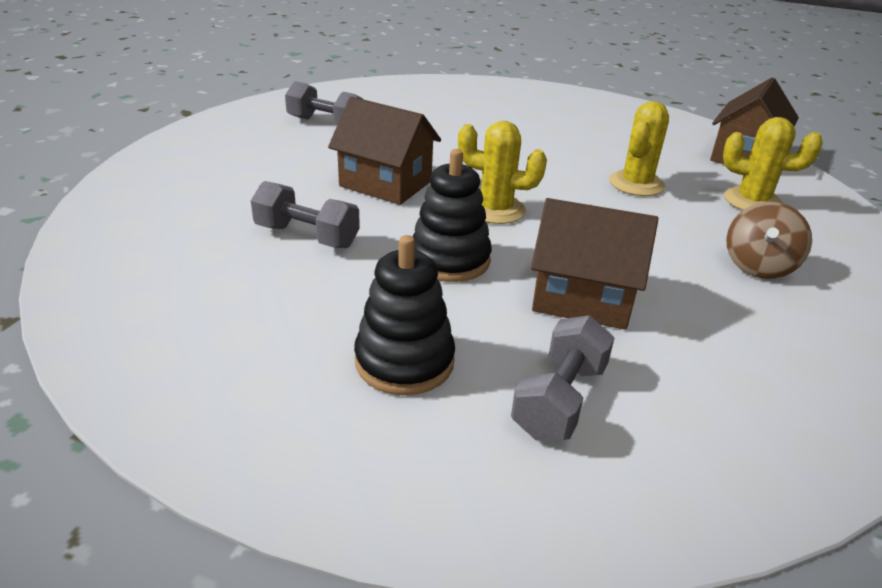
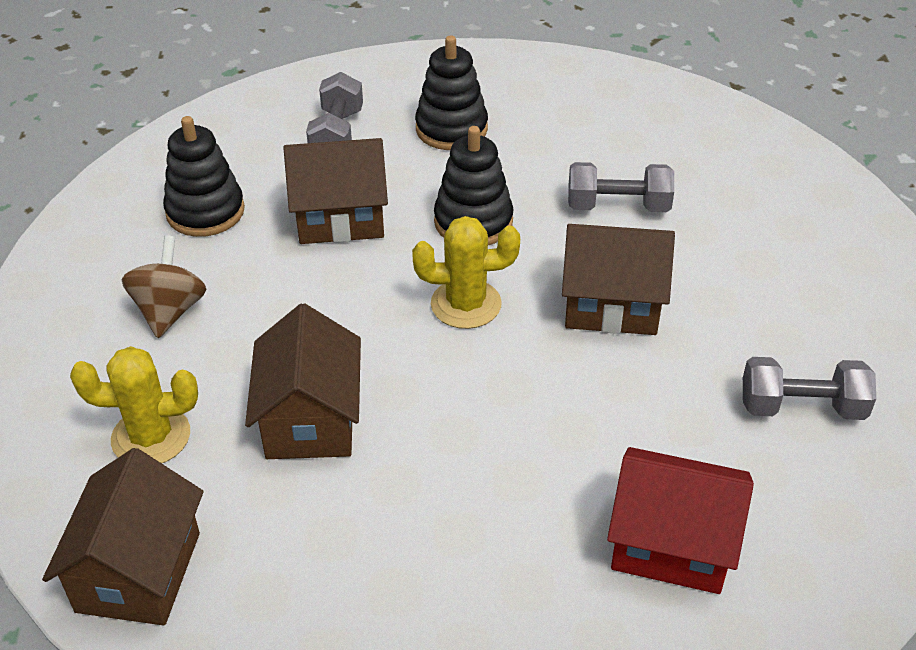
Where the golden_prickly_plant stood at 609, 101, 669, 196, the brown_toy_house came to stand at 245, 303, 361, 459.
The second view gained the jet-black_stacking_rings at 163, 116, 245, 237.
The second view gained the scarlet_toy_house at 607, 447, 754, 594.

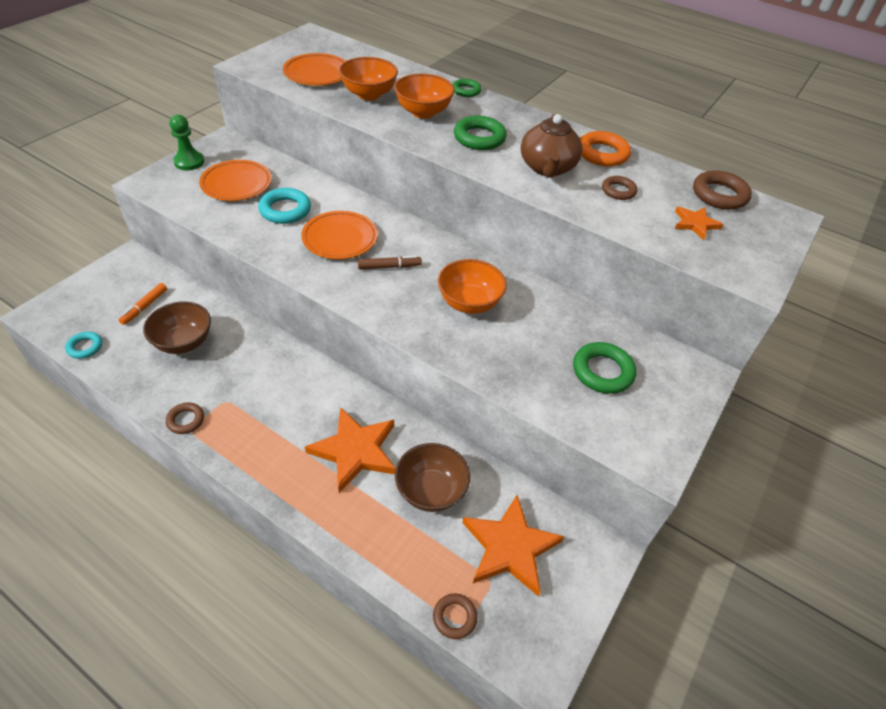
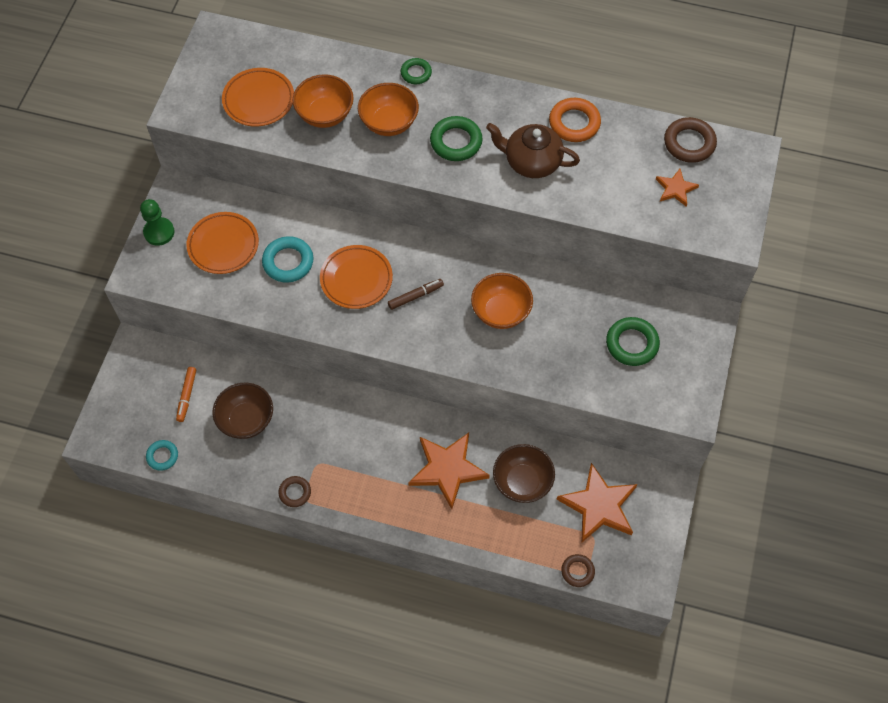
The brown_teapot at 521, 114, 583, 178 ended up facing another way, 120 degrees clockwise from before.
The second view lost the brown_ring at 602, 176, 637, 200.

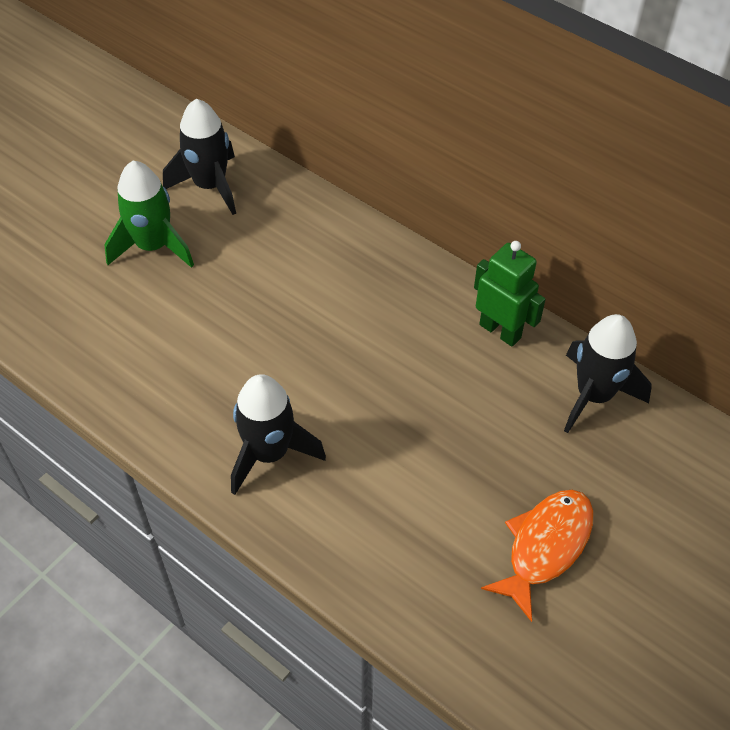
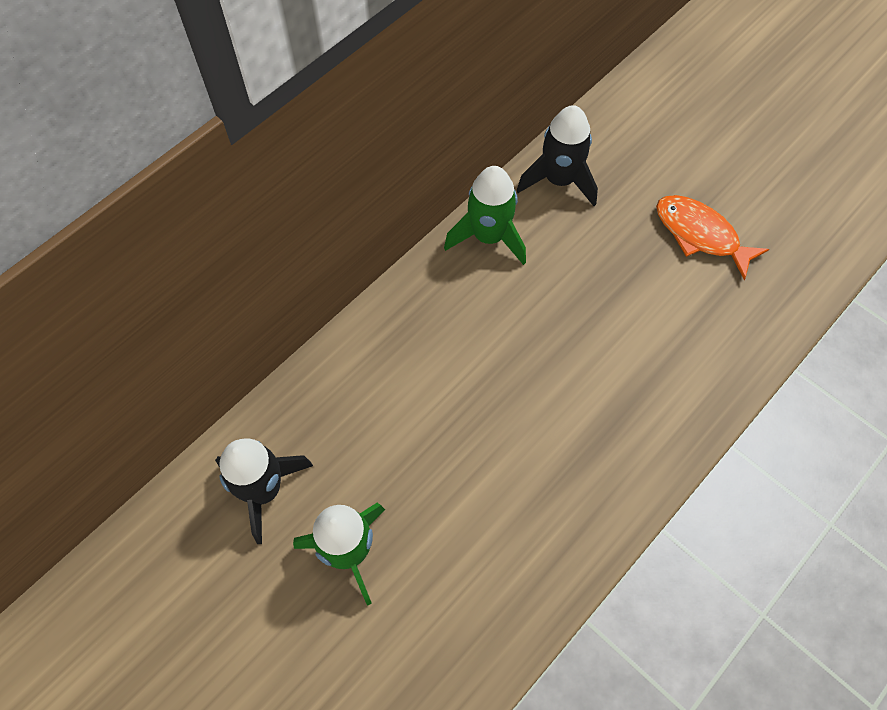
The second view lost the jet-black_toy_rocket at 231, 374, 326, 495.
Where the green_robot stood at 474, 241, 546, 347, the green_toy_rocket came to stand at 444, 166, 526, 265.

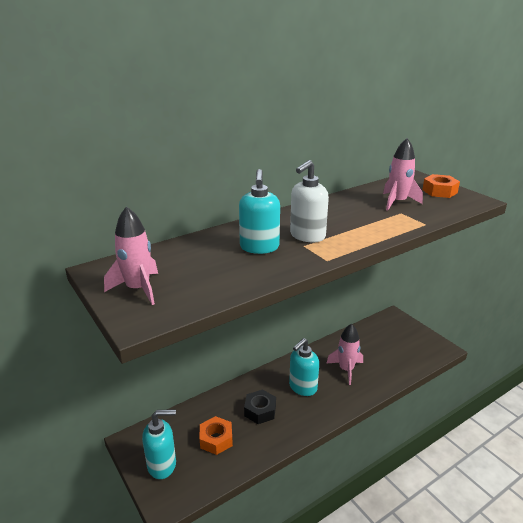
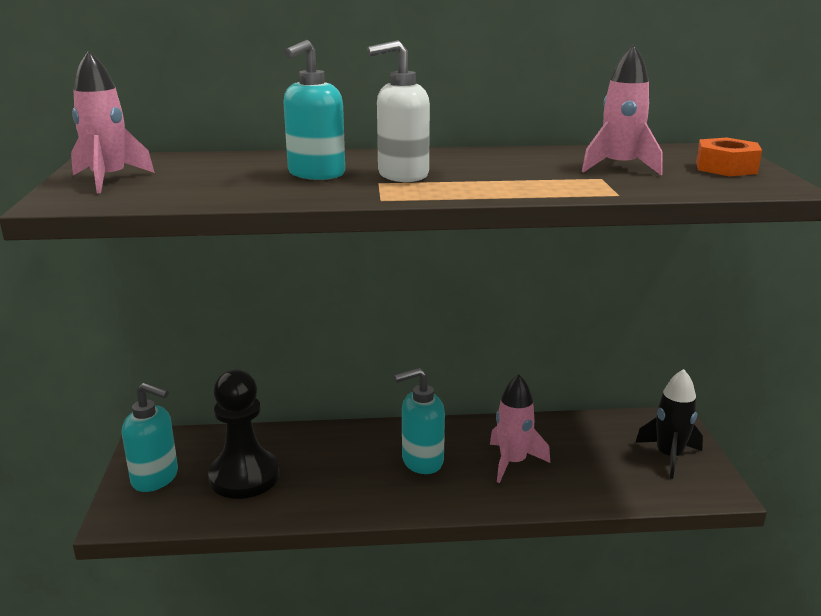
Where the orange-coloured_hex_nut stood at 200, 416, 233, 455, the jet-black_pawn came to stand at 208, 369, 279, 499.
The second view lost the jet-black_hex_nut at 244, 390, 276, 424.
The second view gained the jet-black_toy_rocket at 635, 369, 703, 479.

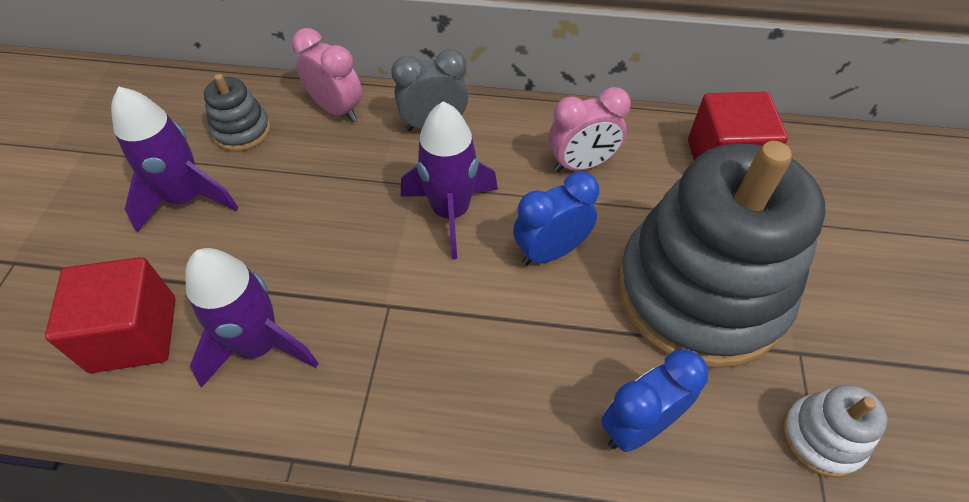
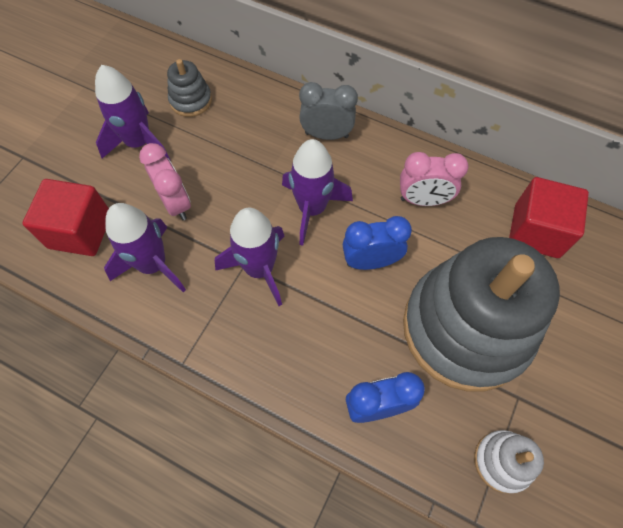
The pink_bedside_clock ended up elsewhere, having gone from 292, 28, 362, 122 to 139, 143, 191, 220.
The second view gained the violet_toy_rocket at 215, 207, 285, 306.

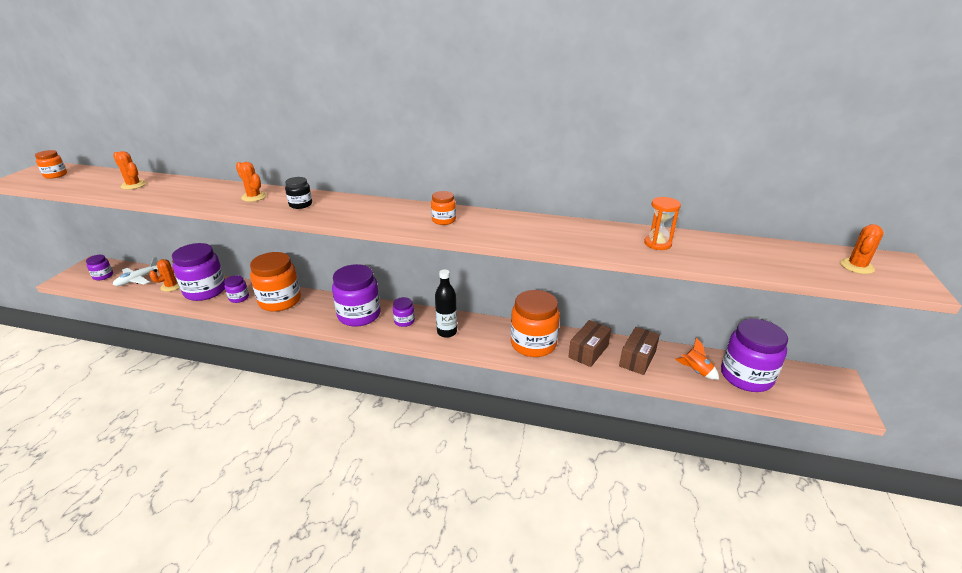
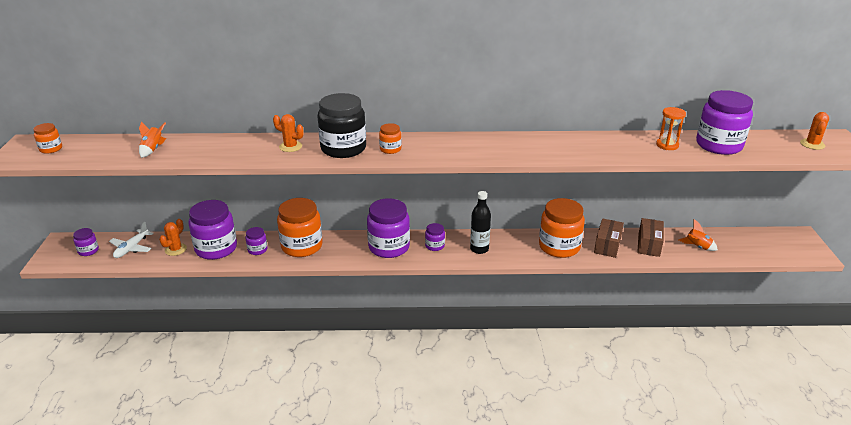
Where the orange-coloured_prickly_plant stood at 113, 151, 146, 190, the orange-coloured_toy_rocket came to stand at 139, 122, 166, 158.
The size of the jet-black_jam_jar at 285, 177, 312, 209 changed by a factor of 2.11.
The orange-coloured_jam_jar ended up elsewhere, having gone from 431, 191, 456, 225 to 379, 123, 401, 154.
The violet_jam_jar ended up elsewhere, having gone from 721, 319, 788, 392 to 696, 90, 753, 155.

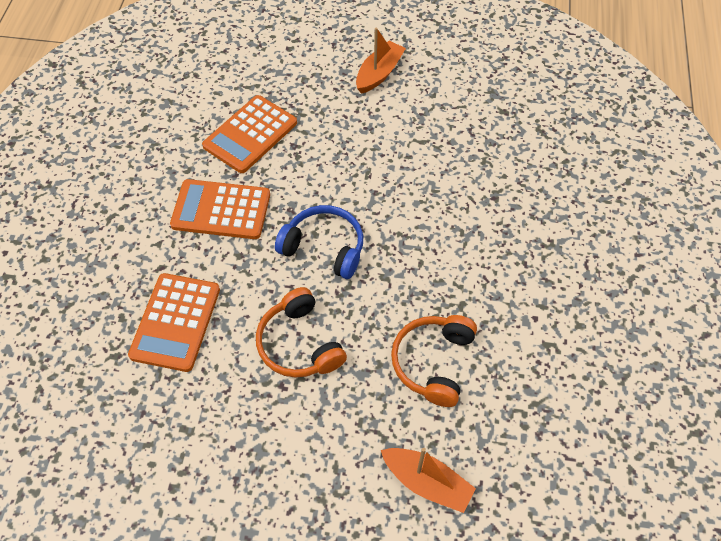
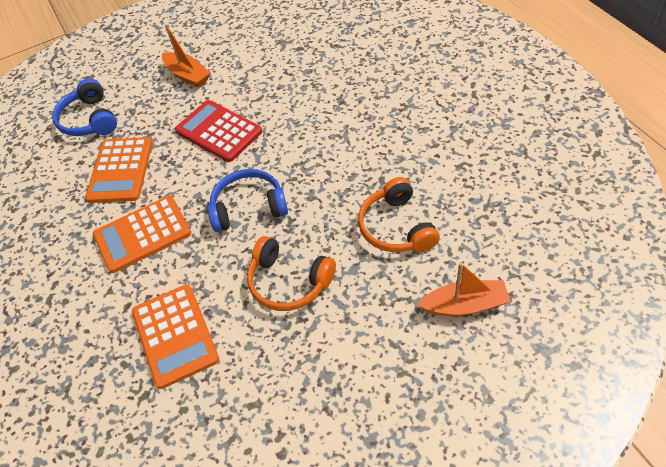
The orange-coloured_sailboat at 356, 27, 406, 94 ended up facing another way, 135 degrees clockwise from before.
The second view gained the blue_over-ear_headphones at 52, 79, 117, 136.
The second view gained the scarlet_pocket_calculator at 175, 100, 263, 162.

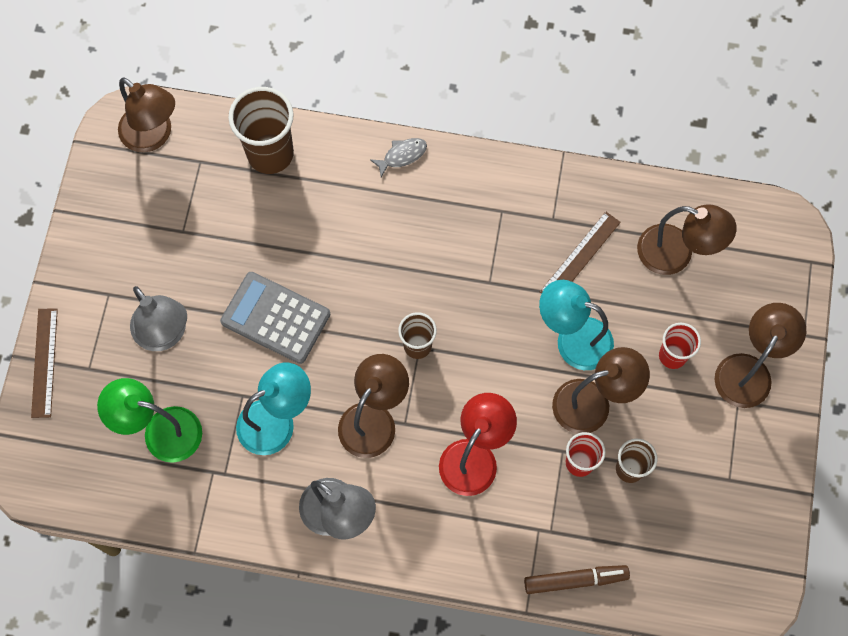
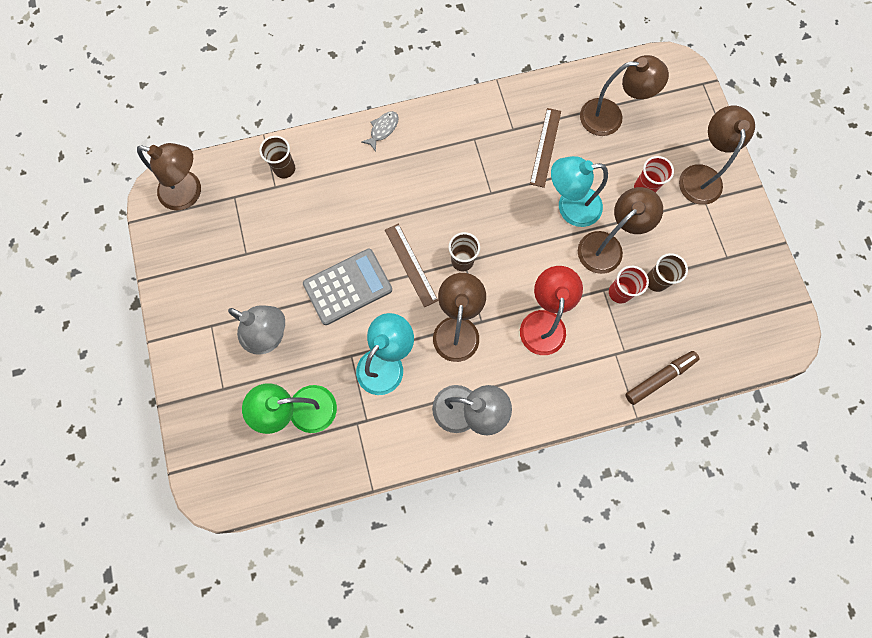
The brown_ruler ended up elsewhere, having gone from 31, 308, 58, 418 to 385, 224, 438, 307.
The gray_pocket_calculator at 220, 272, 330, 364 ended up facing another way, 150 degrees clockwise from before.
The size of the brown_beaker at 228, 87, 294, 174 changed by a factor of 0.58.

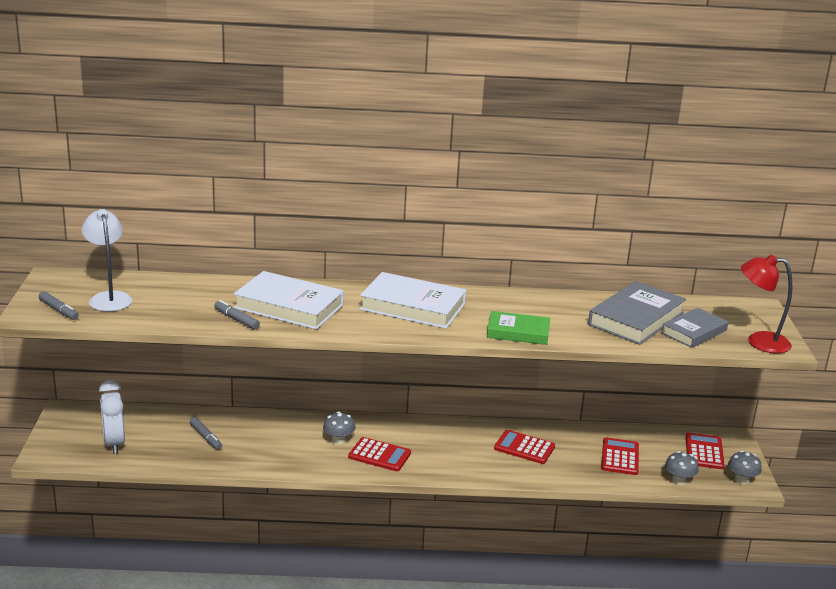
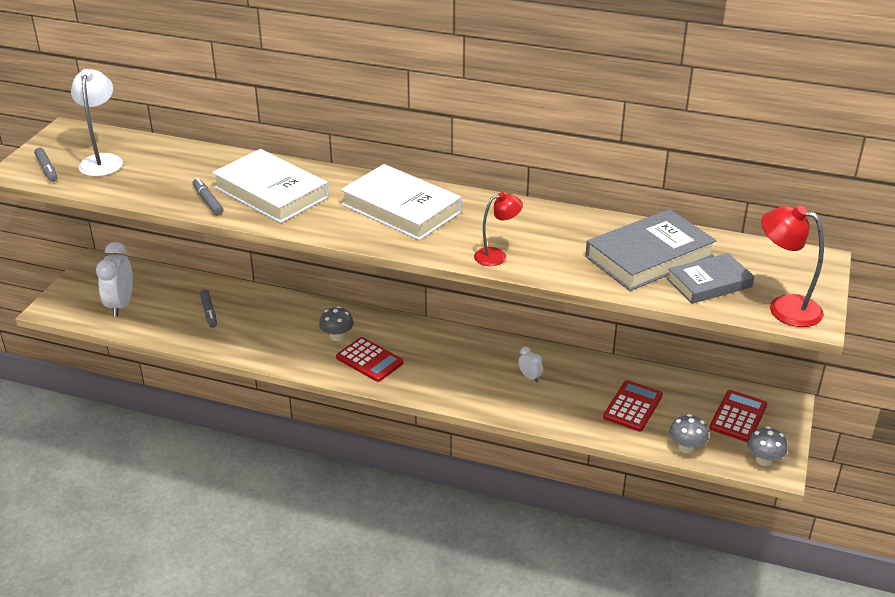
Where the green_book stood at 487, 311, 550, 345, the scarlet_lamp came to stand at 474, 192, 523, 266.
Where the scarlet_pocket_calculator stood at 494, 430, 555, 464, the white_bedside_clock came to stand at 518, 346, 543, 382.

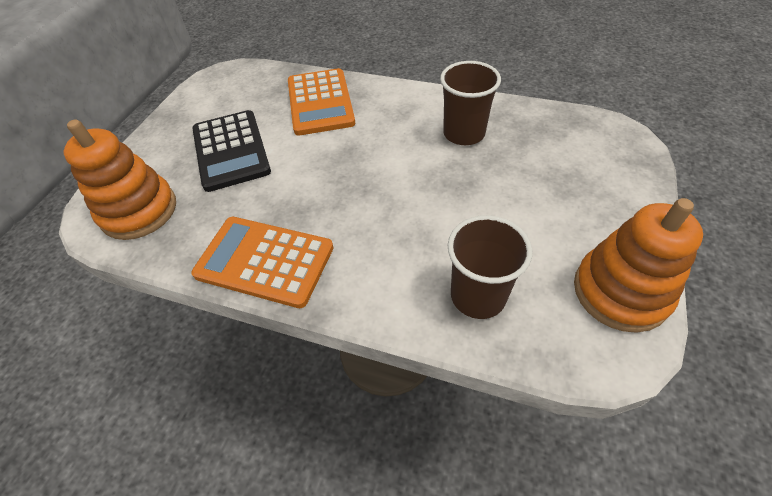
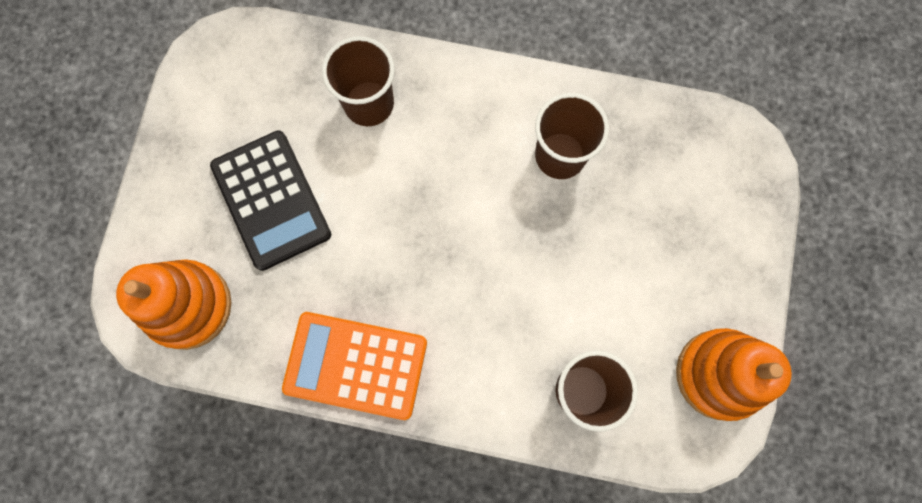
Where the orange-coloured_pocket_calculator stood at 288, 68, 355, 136, the brown_beaker came to stand at 322, 36, 395, 126.

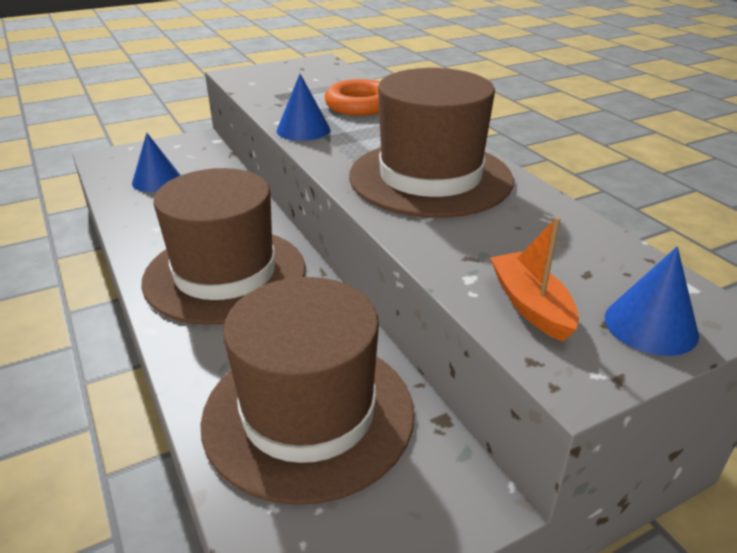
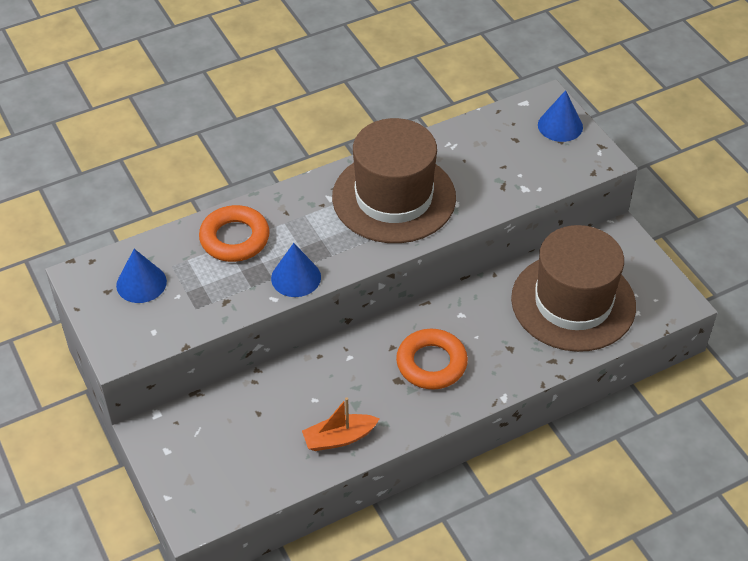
The blue_cone ended up elsewhere, having gone from 132, 133, 181, 192 to 116, 249, 167, 303.
Where the brown_hat stood at 141, 168, 305, 325, the orange-coloured_ring came to stand at 396, 329, 468, 389.
The orange-coloured_sailboat ended up elsewhere, having gone from 490, 217, 579, 342 to 302, 397, 380, 451.

